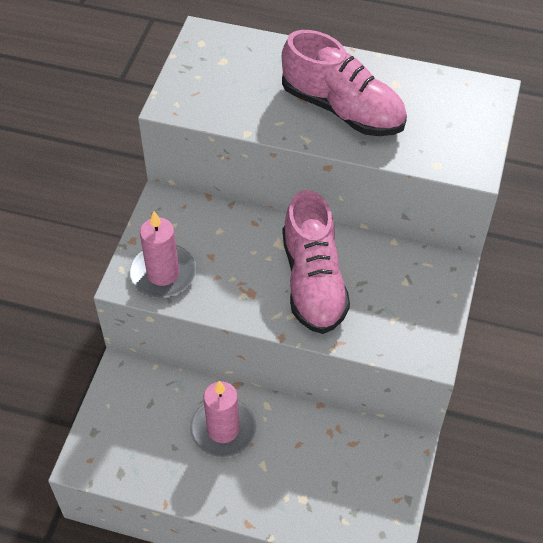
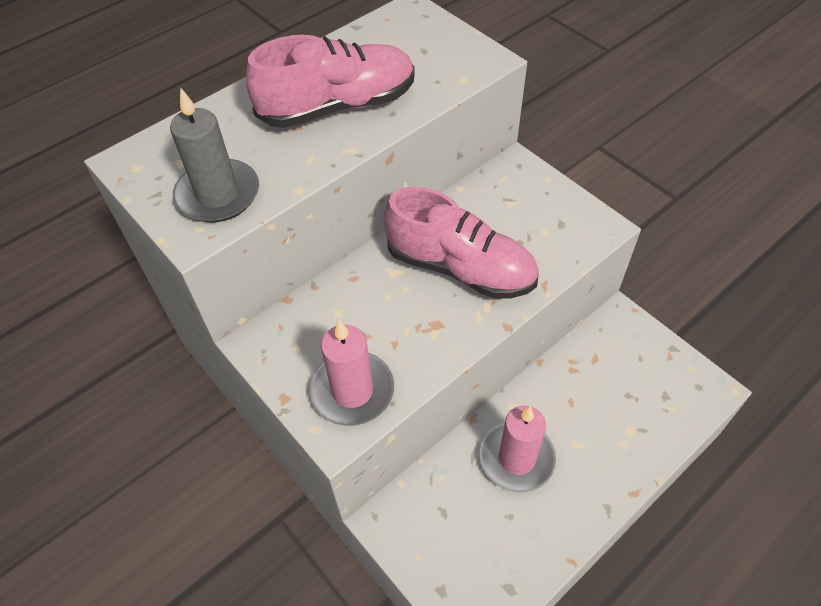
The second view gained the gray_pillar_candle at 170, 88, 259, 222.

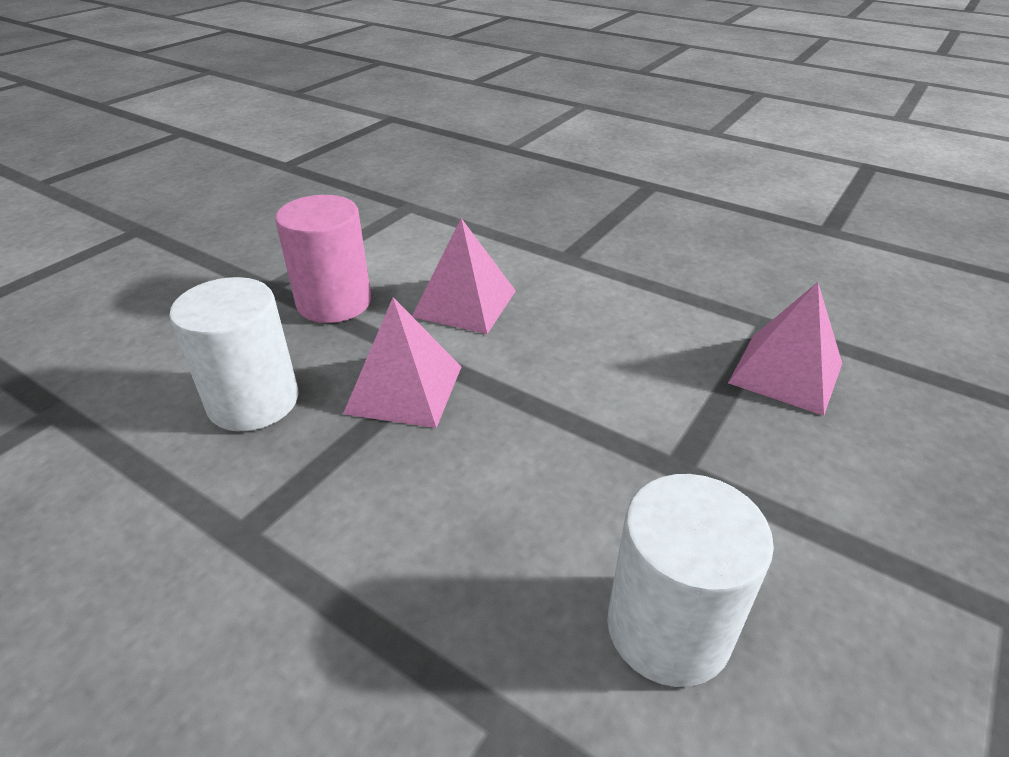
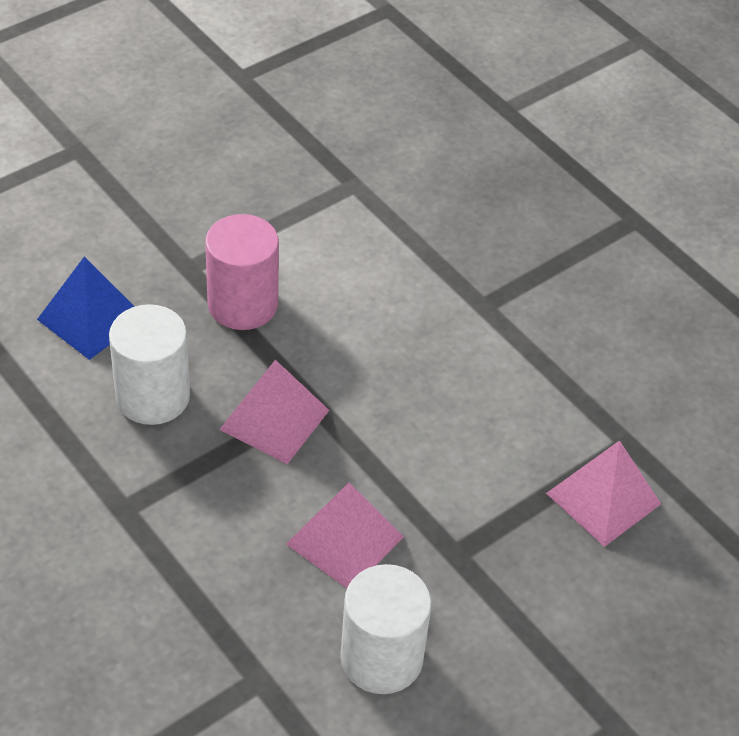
The pink_solid_pyramid ended up elsewhere, having gone from 412, 218, 516, 334 to 286, 483, 404, 588.
The second view gained the blue_solid_pyramid at 37, 257, 135, 360.

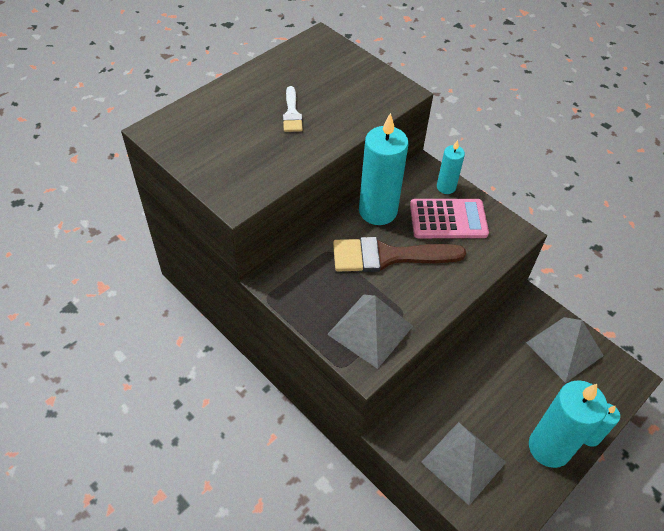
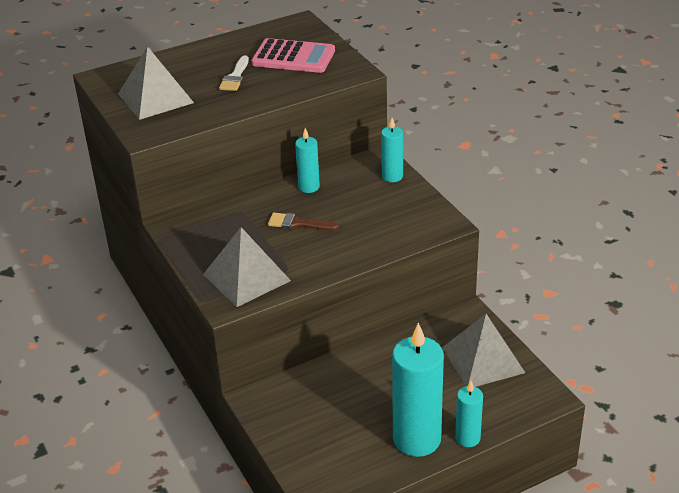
The size of the brown_paintbrush at 333, 237, 466, 272 changed by a factor of 0.50.
The size of the teal_pillar_candle at 359, 113, 409, 225 changed by a factor of 0.52.
The pink_pocket_calculator ended up elsewhere, having gone from 410, 199, 489, 238 to 251, 38, 335, 73.
The gray_solid_pyramid ended up elsewhere, having gone from 421, 422, 506, 506 to 118, 46, 194, 120.

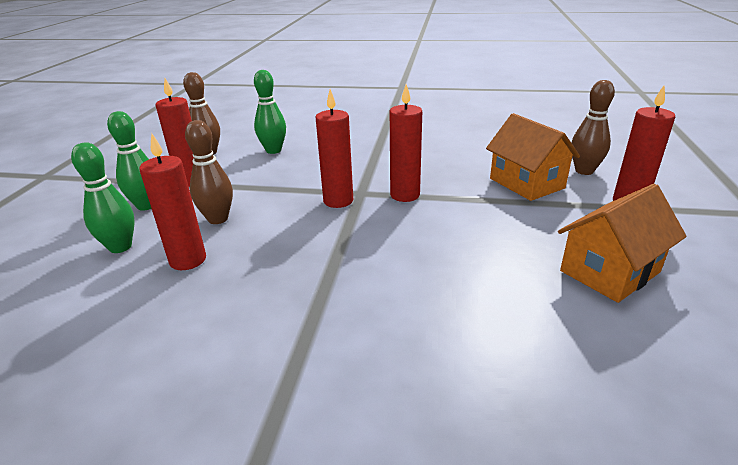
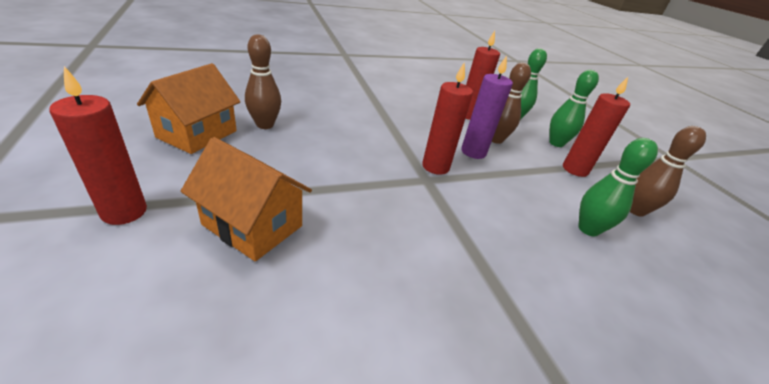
The second view lost the scarlet_pillar_candle at 390, 84, 422, 202.
The brown_skittle ended up elsewhere, having gone from 571, 80, 615, 175 to 245, 34, 281, 129.
The second view gained the violet_pillar_candle at 461, 56, 513, 159.

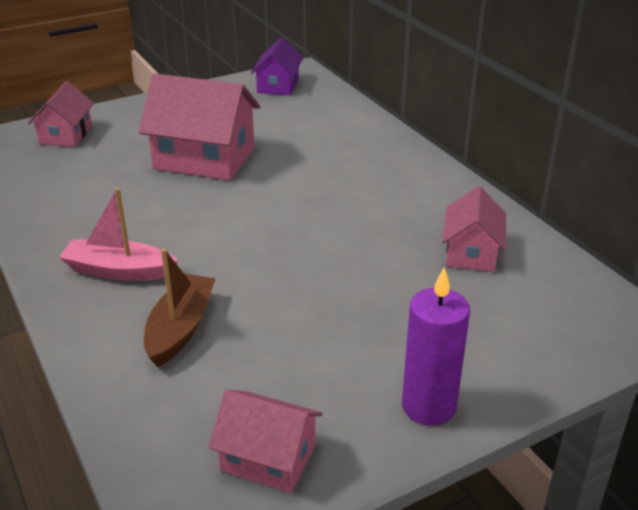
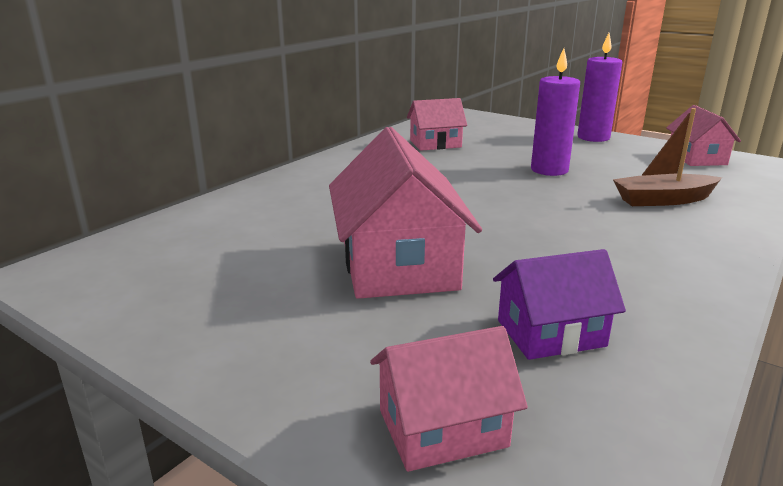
The second view lost the pink_sailboat at 59, 188, 178, 281.
The violet_toy_house ended up elsewhere, having gone from 251, 37, 303, 96 to 493, 249, 626, 360.
The second view gained the violet_pillar_candle at 531, 48, 580, 176.

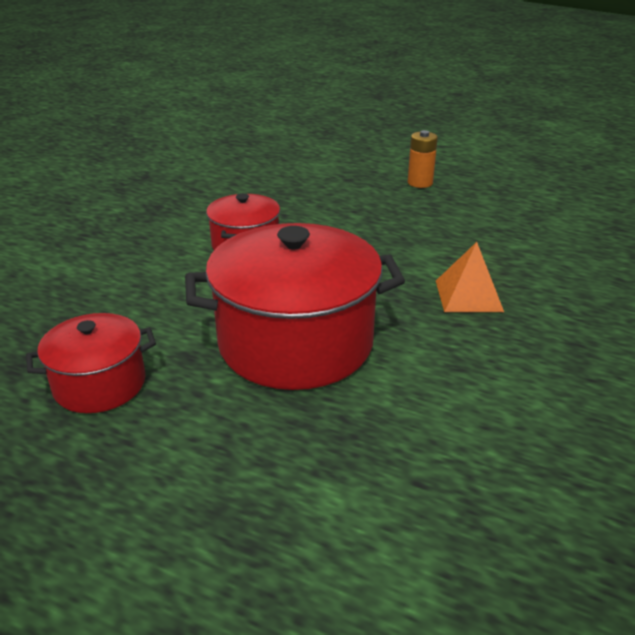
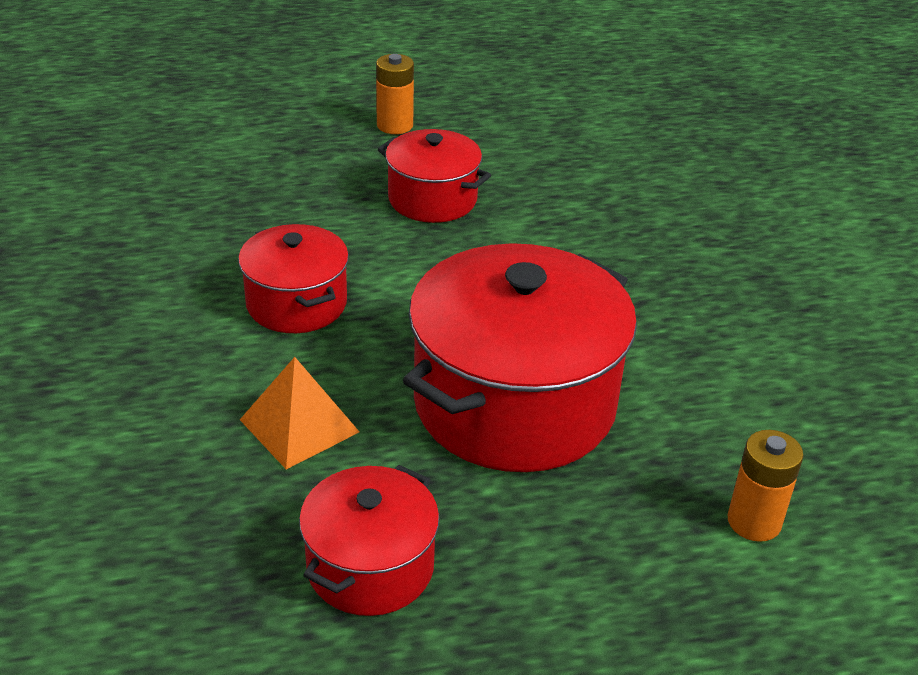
The orange-coloured_solid_pyramid ended up elsewhere, having gone from 436, 242, 504, 312 to 240, 357, 359, 469.
The second view gained the scarlet_cooking_pot at 378, 129, 491, 223.
The second view gained the orange-coloured_AA_battery at 727, 430, 803, 542.

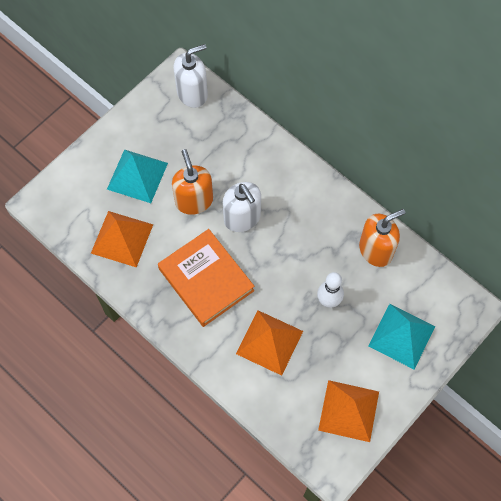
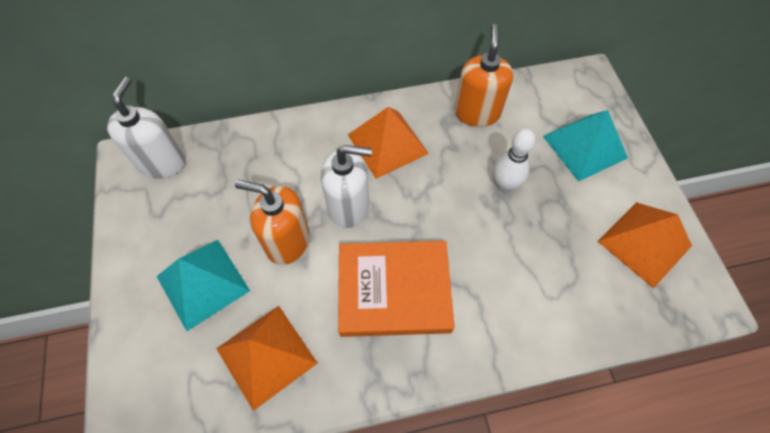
The orange-coloured_solid_pyramid ended up elsewhere, having gone from 236, 310, 303, 376 to 348, 107, 429, 179.

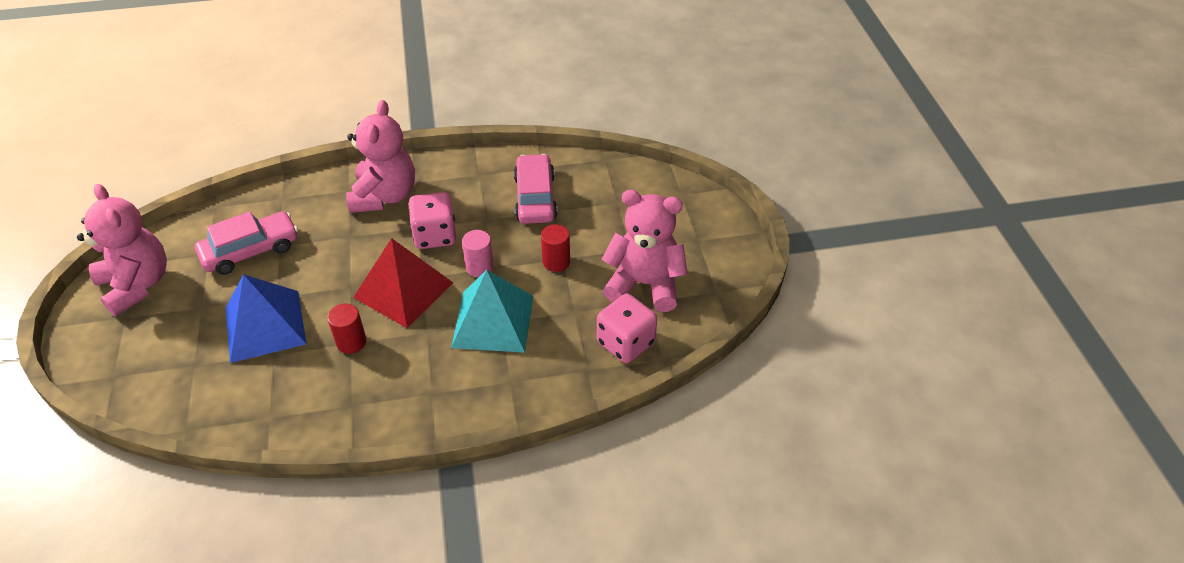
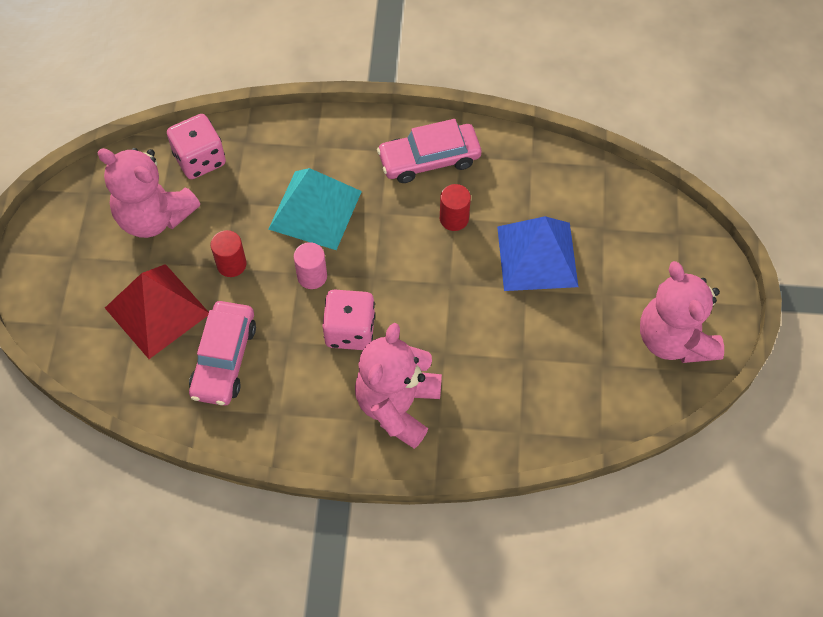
The pink_automobile ended up elsewhere, having gone from 195, 211, 298, 275 to 377, 119, 481, 183.
The scarlet_solid_pyramid ended up elsewhere, having gone from 353, 238, 453, 328 to 105, 264, 209, 359.

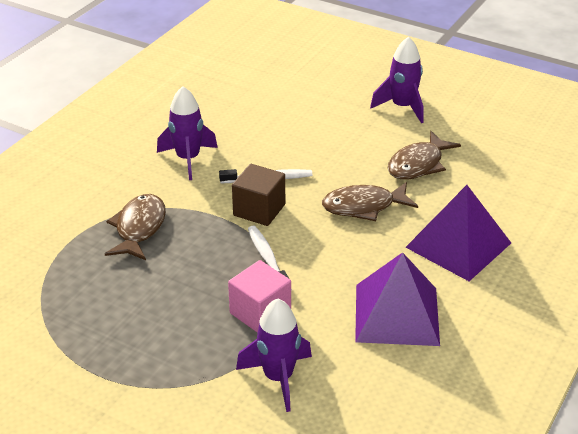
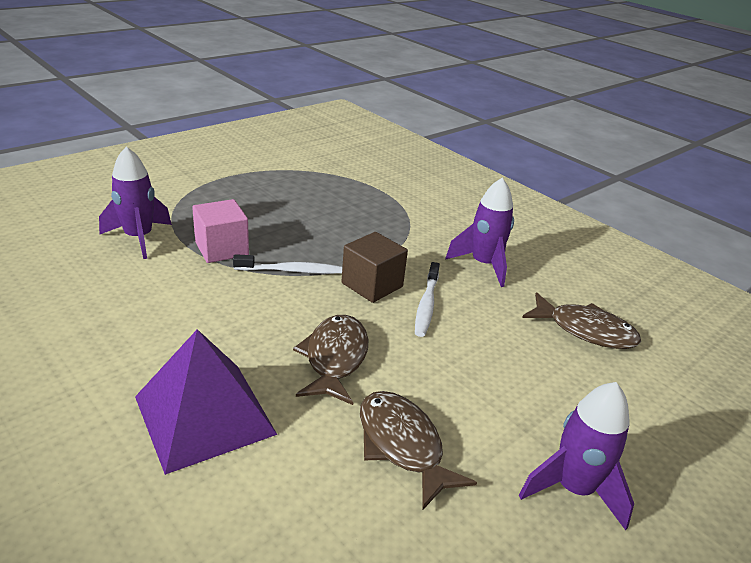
The brown_fish ended up elsewhere, having gone from 105, 194, 166, 260 to 522, 292, 641, 349.
The second view lost the violet_solid_pyramid at 355, 252, 440, 346.

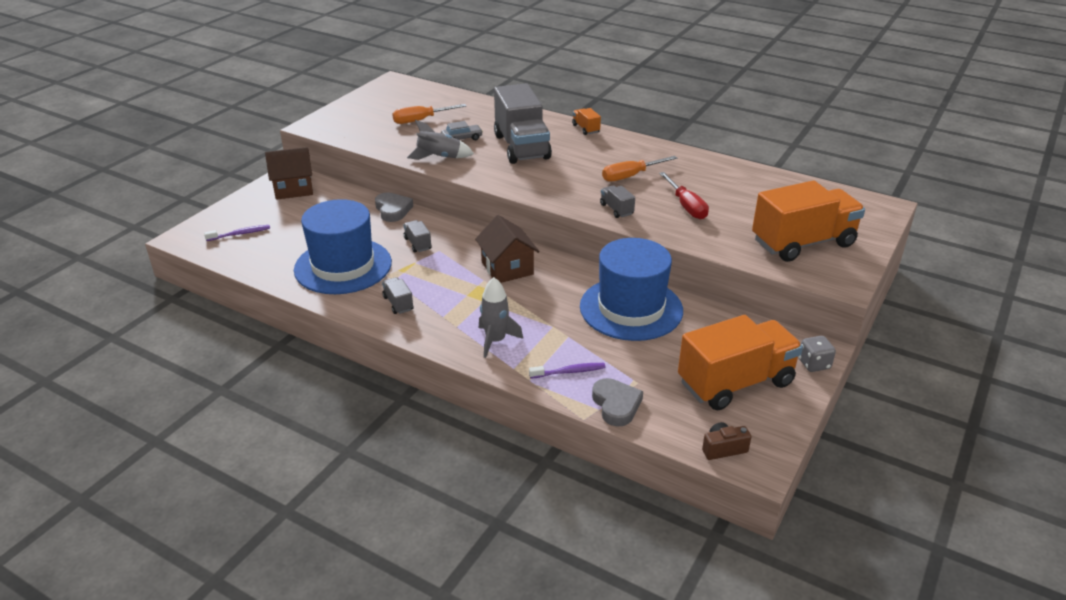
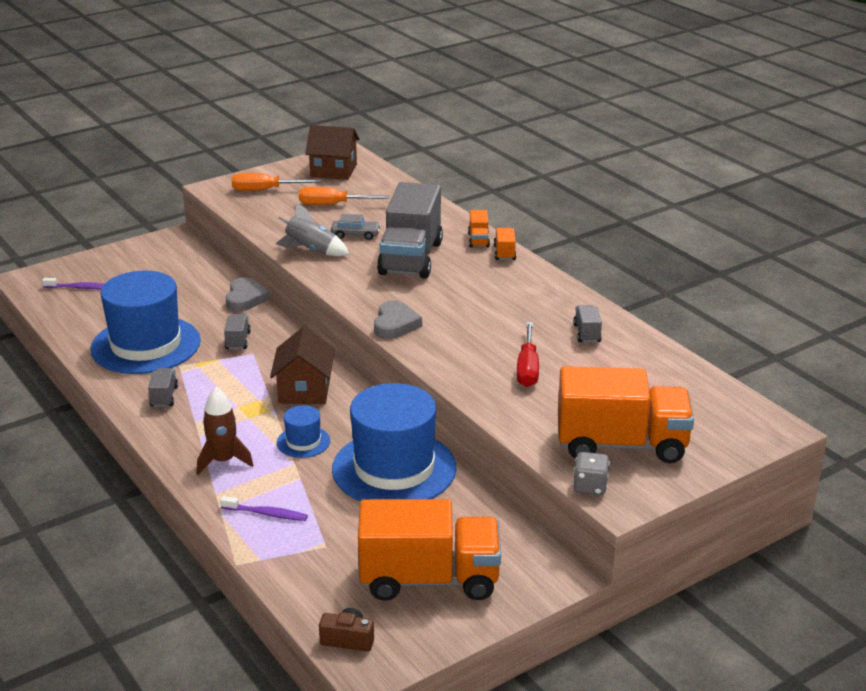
The brown_toy_house ended up elsewhere, having gone from 265, 147, 313, 200 to 305, 125, 360, 180.
What was the gray_toy_rocket at 479, 277, 523, 358 turned into the brown_toy_rocket at 197, 387, 254, 475.
The gray_heart ended up elsewhere, having gone from 592, 378, 643, 427 to 374, 301, 422, 339.
The gray_toy_truck ended up elsewhere, having gone from 600, 185, 635, 218 to 573, 305, 602, 343.
The orange-coloured_screwdriver ended up elsewhere, having gone from 602, 156, 677, 182 to 232, 173, 321, 191.
The gray_dice ended up elsewhere, having gone from 798, 336, 836, 372 to 573, 452, 610, 495.
The second view gained the blue_hat at 277, 405, 330, 458.
The second view gained the orange-coloured_toy_truck at 468, 210, 490, 248.

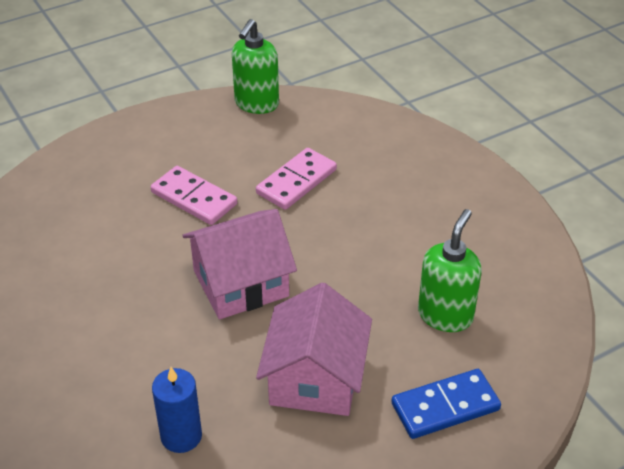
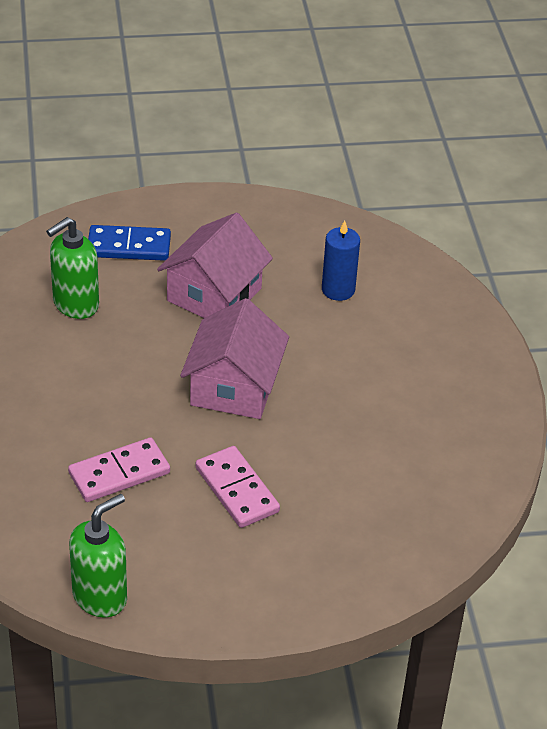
The pink_toy_house at 182, 209, 297, 319 ended up facing another way, 75 degrees counterclockwise from before.

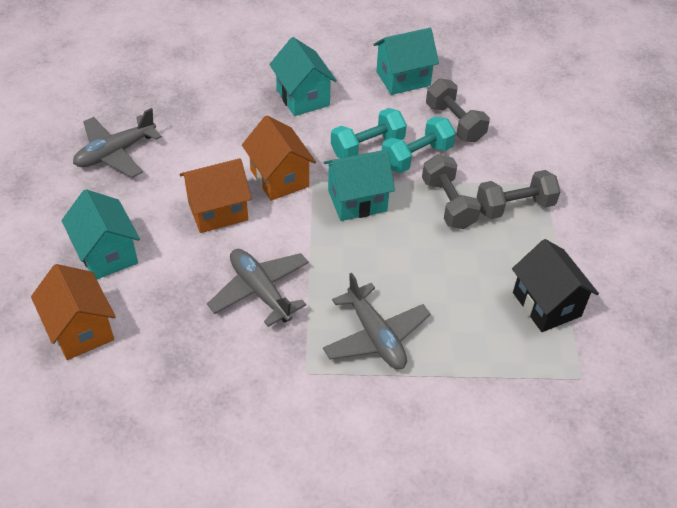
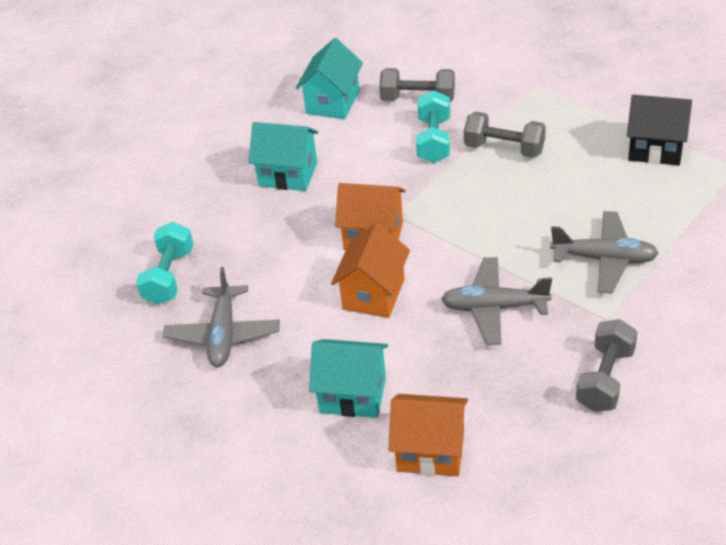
The second view lost the teal_toy_house at 324, 150, 395, 221.
The teal_free_weight ended up elsewhere, having gone from 331, 108, 407, 158 to 136, 222, 194, 305.
The gray_free_weight ended up elsewhere, having gone from 477, 170, 561, 219 to 576, 319, 638, 412.

